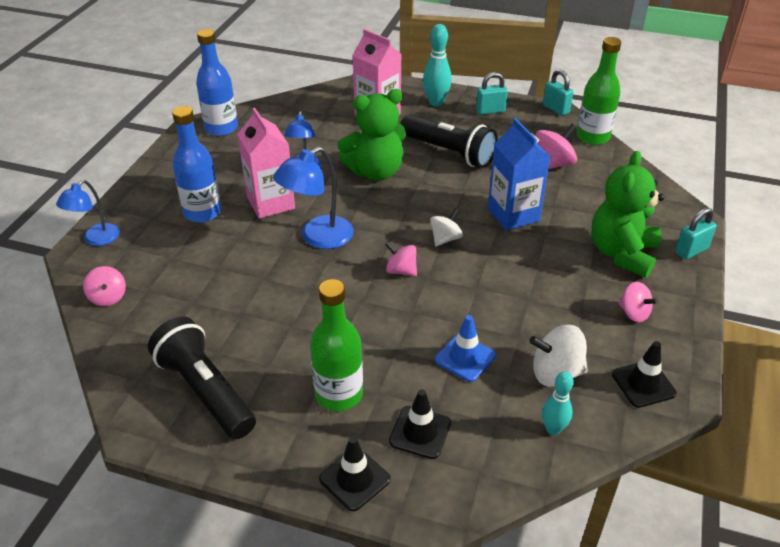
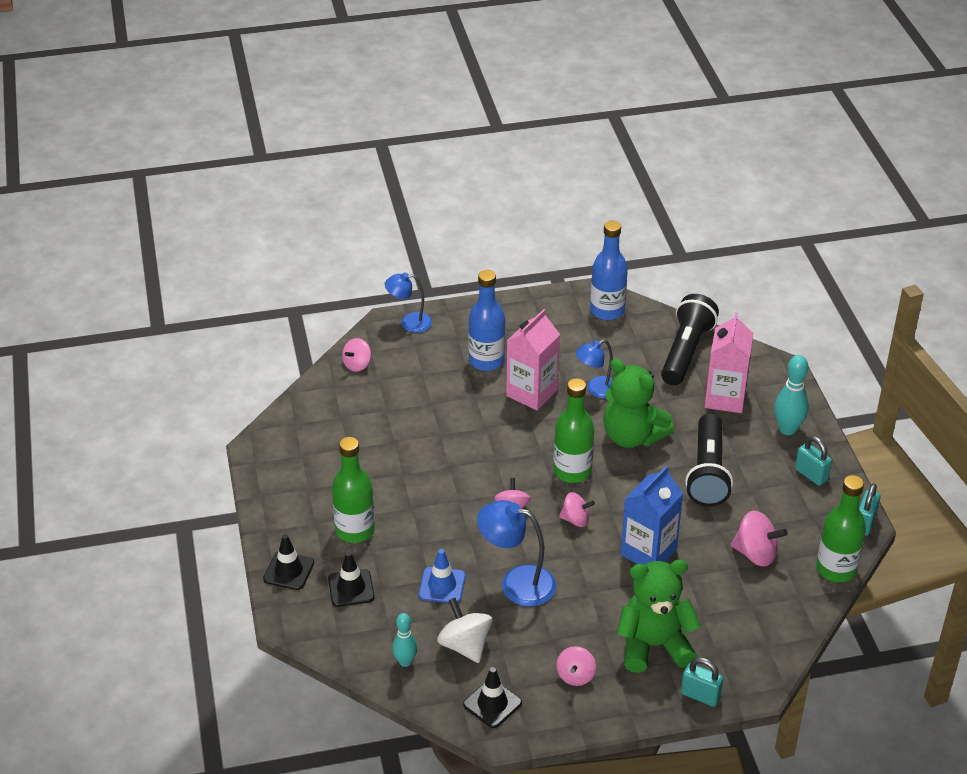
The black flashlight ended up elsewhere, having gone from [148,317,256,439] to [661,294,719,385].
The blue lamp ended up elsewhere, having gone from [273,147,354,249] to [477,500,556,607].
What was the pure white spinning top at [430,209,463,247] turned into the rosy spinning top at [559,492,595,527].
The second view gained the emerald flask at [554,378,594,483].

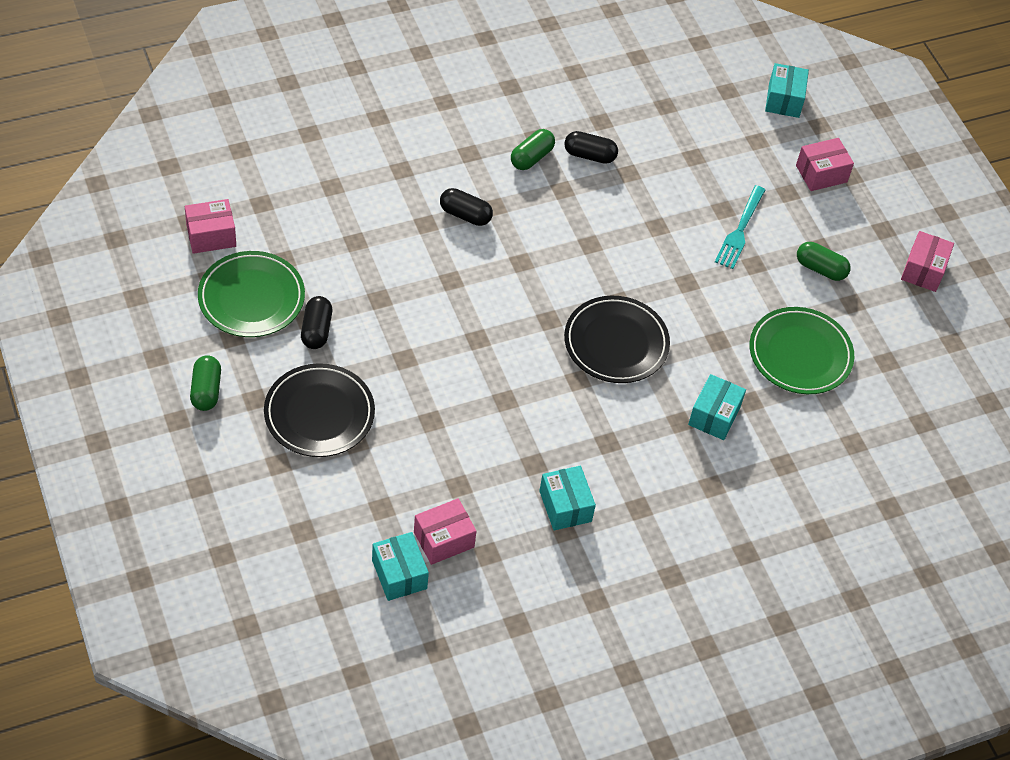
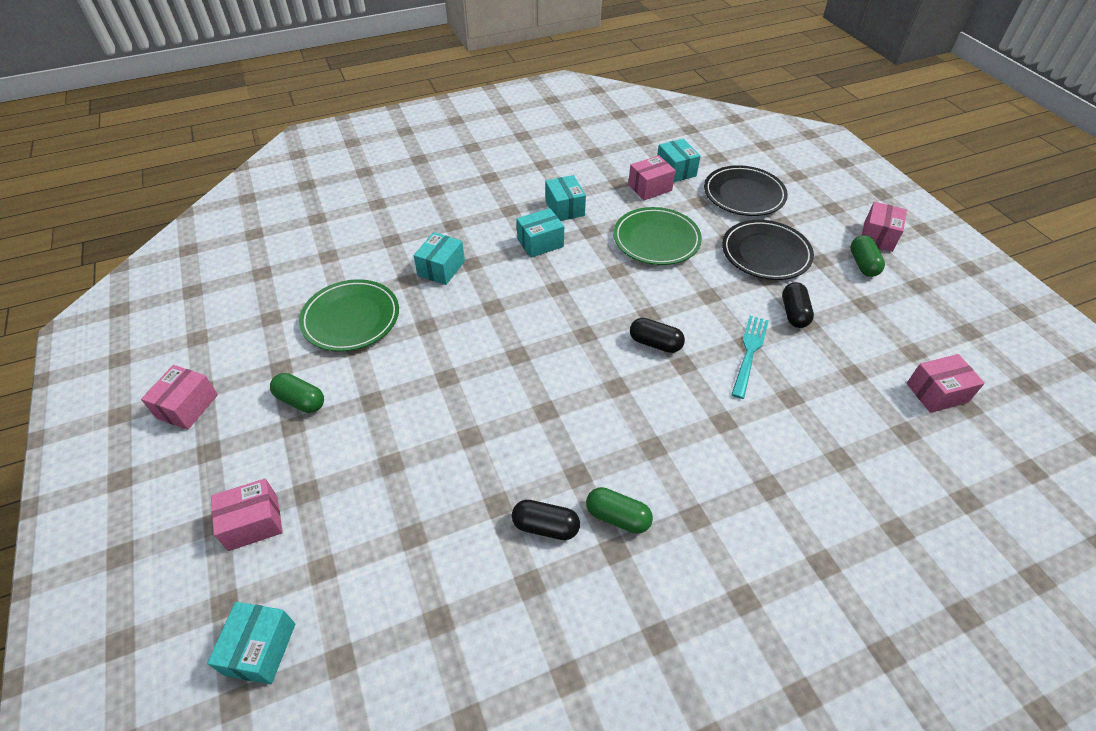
The emerald flat dish ended up elsewhere, having gone from [198,251,305,337] to [613,207,702,265].
The black pill ended up elsewhere, having gone from [440,188,493,226] to [630,318,685,353].
The emerald pill at [511,129,555,170] ended up facing another way, 75 degrees clockwise from before.
The black flat dish ended up elsewhere, having gone from [564,296,670,383] to [704,165,788,216].
The turquoise table fork ended up elsewhere, having gone from [715,185,765,269] to [731,316,769,399].
The second view gained the turquoise package at [516,208,564,258].
The second view gained the rosy package at [862,202,907,252].

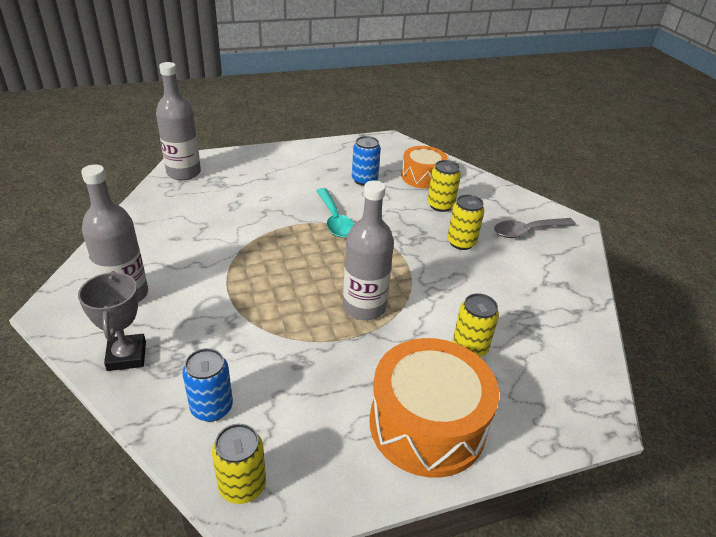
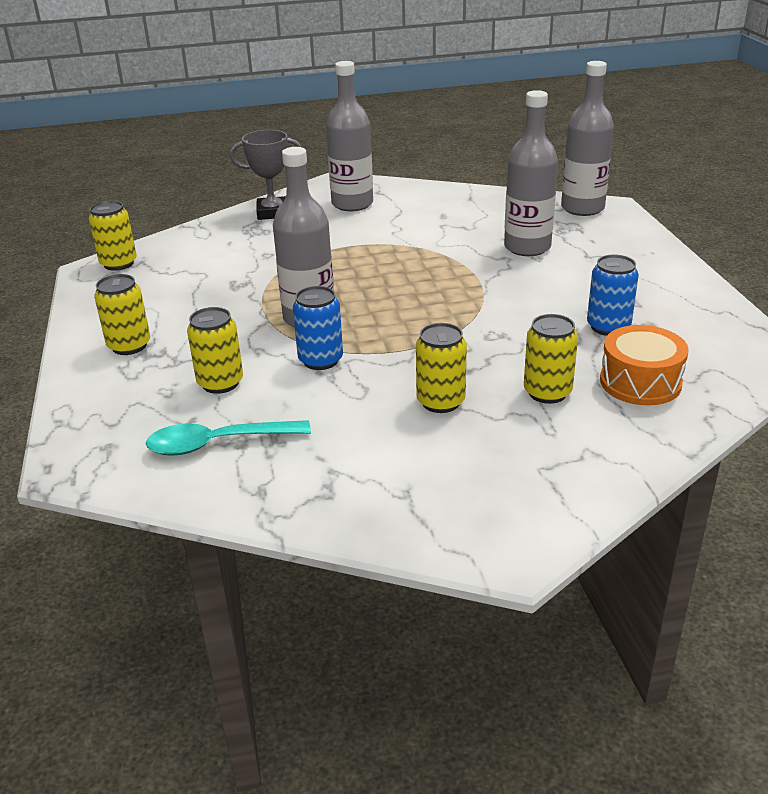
The blue soda can ended up elsewhere, having gone from [182,348,233,422] to [293,286,343,370].
The turquoise tablespoon ended up elsewhere, having gone from [316,188,354,238] to [145,420,311,456].
Where the orange snare drum stood at [369,338,499,478], the bright yellow soda can came to stand at [94,274,150,355].
The second view lost the ash-grey tablespoon at [494,218,576,238].
The second view gained the ash-grey flask at [504,90,558,256].

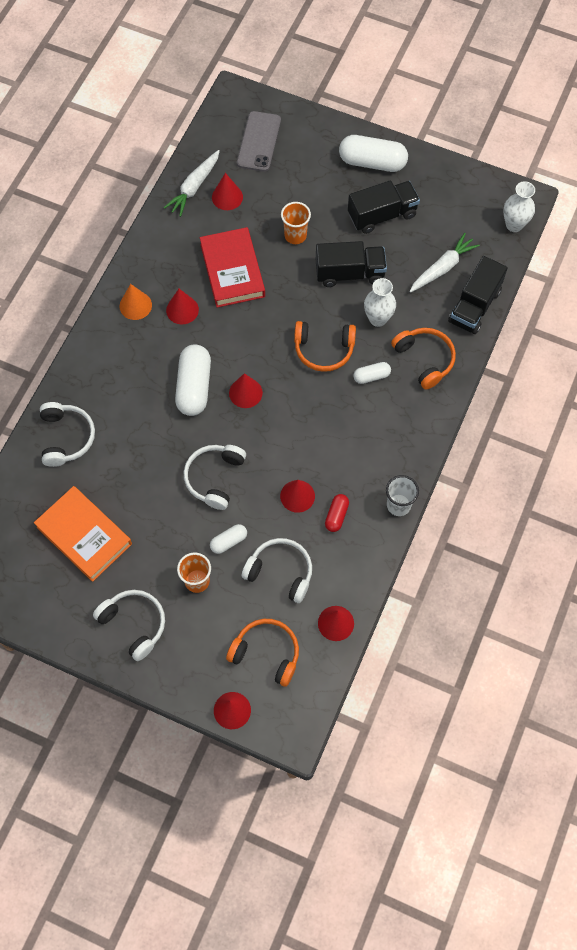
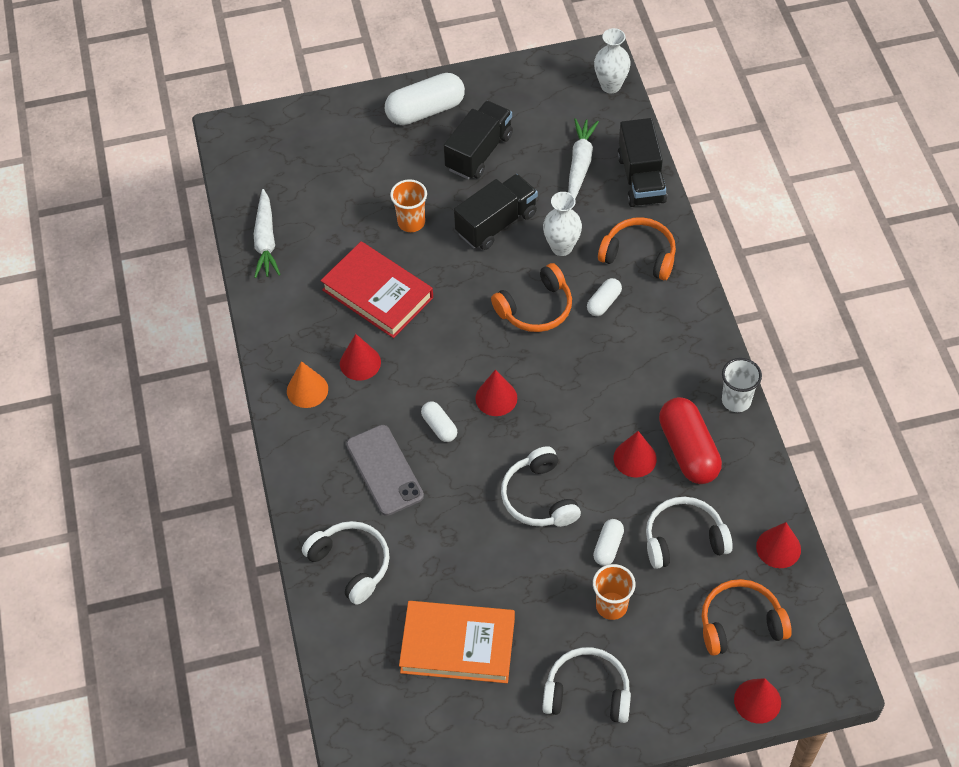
The size of the pure white pill at [175,345,211,416] changed by a factor of 0.52.
The second view lost the red cone shape at [212,173,243,210].
The ash-grey mobile phone ended up elsewhere, having gone from [237,111,281,172] to [346,425,424,516].
The size of the red pill at [325,494,349,532] changed by a factor of 1.94.

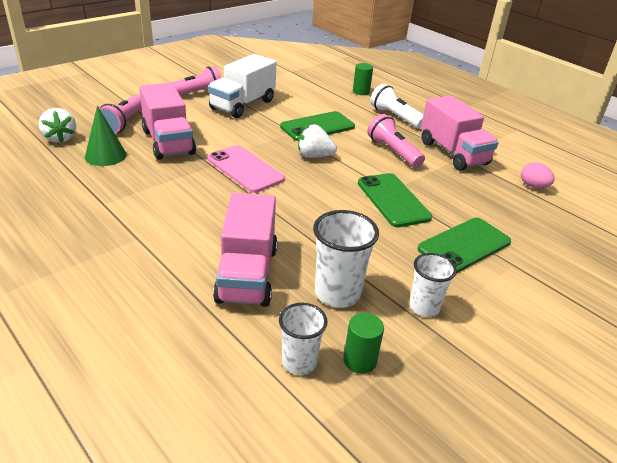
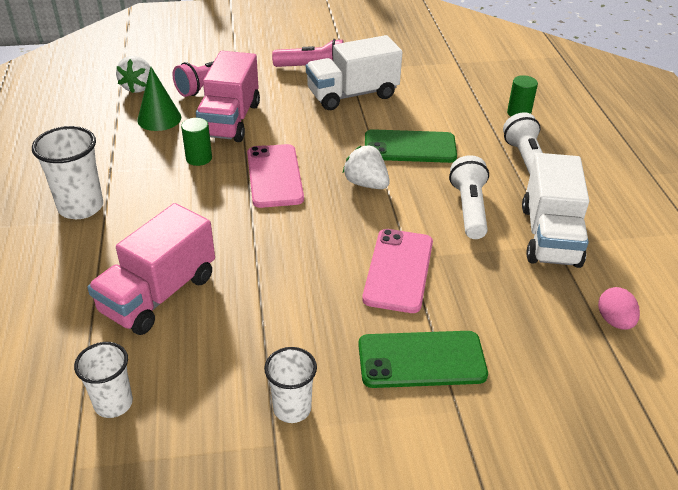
The pure white tumbler ended up elsewhere, having gone from [313,210,379,308] to [32,126,103,219].
The emerald cylinder shape ended up elsewhere, having gone from [344,313,384,374] to [181,118,212,166].
What was the emerald mobile phone at [358,173,432,227] turned into the rosy mobile phone at [362,229,433,313].
What was the rosy flashlight at [367,114,425,168] turned into the pure white flashlight at [449,155,489,239].
What was the rosy truck at [421,95,499,171] turned into the pure white truck at [522,153,589,268].

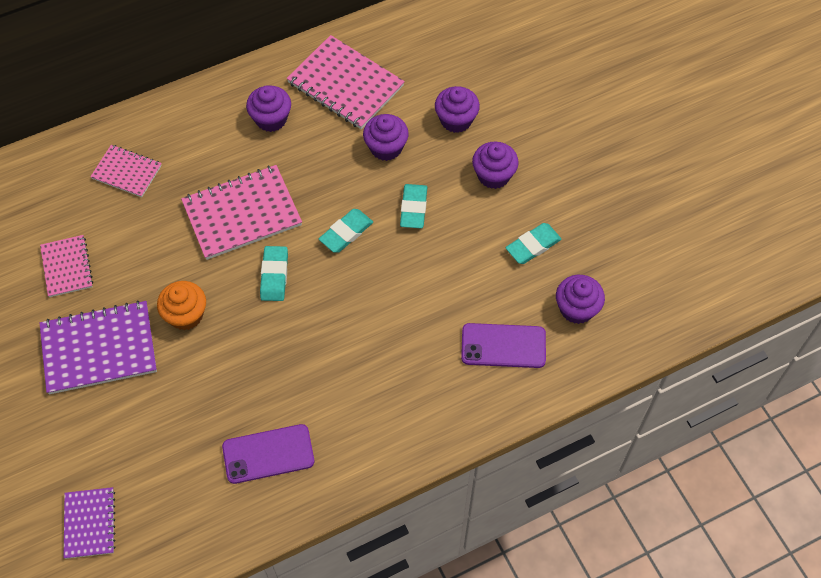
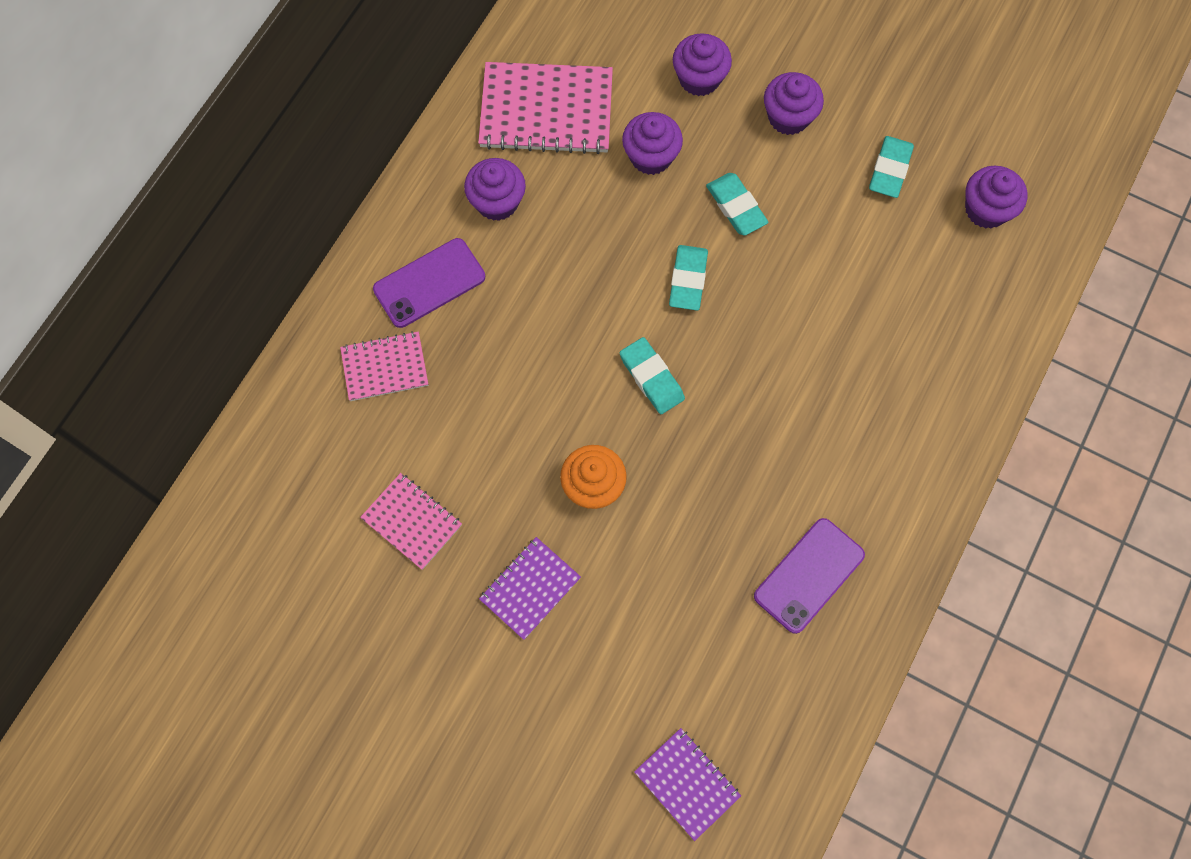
The size of the purple notebook at [40,300,157,394] changed by a factor of 0.58.
The second view lost the rosy notebook at [181,165,302,260].
The purple mobile phone ended up elsewhere, having gone from [461,323,546,368] to [373,238,485,328].

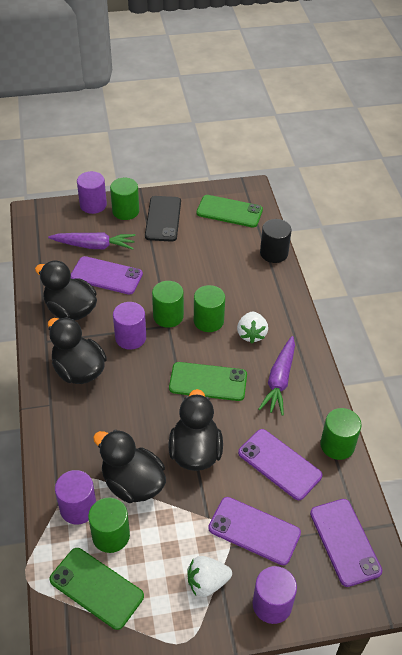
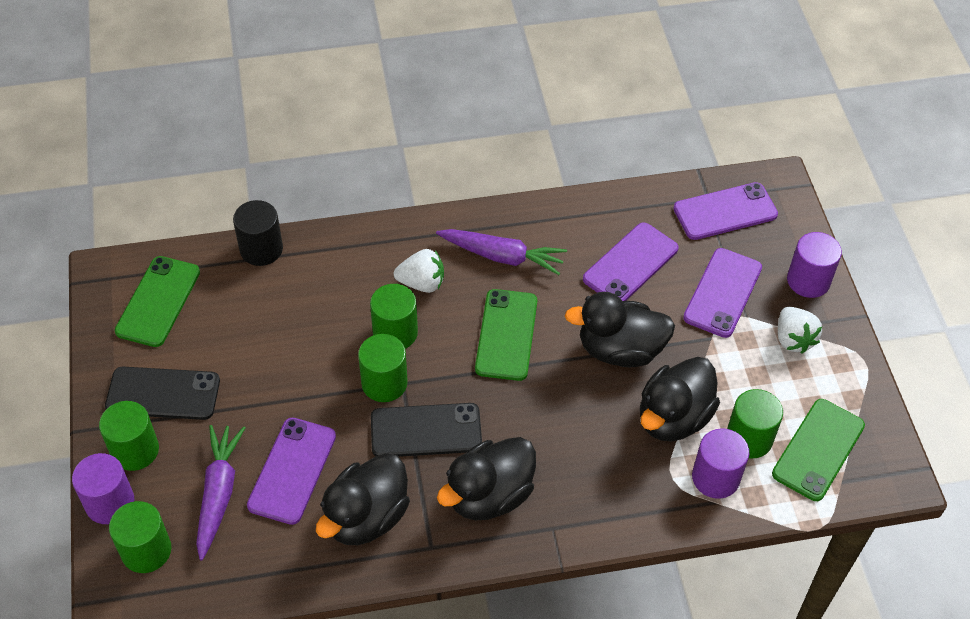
Where the purple cylinder shape stood at [113,302,146,350], the black mobile phone came to stand at [371,403,482,457].
The emerald cylinder shape ended up elsewhere, having gone from [320,408,362,460] to [109,501,172,573].

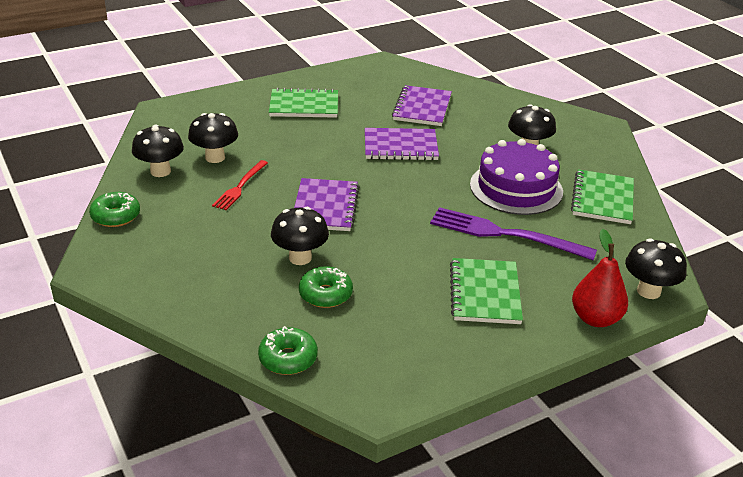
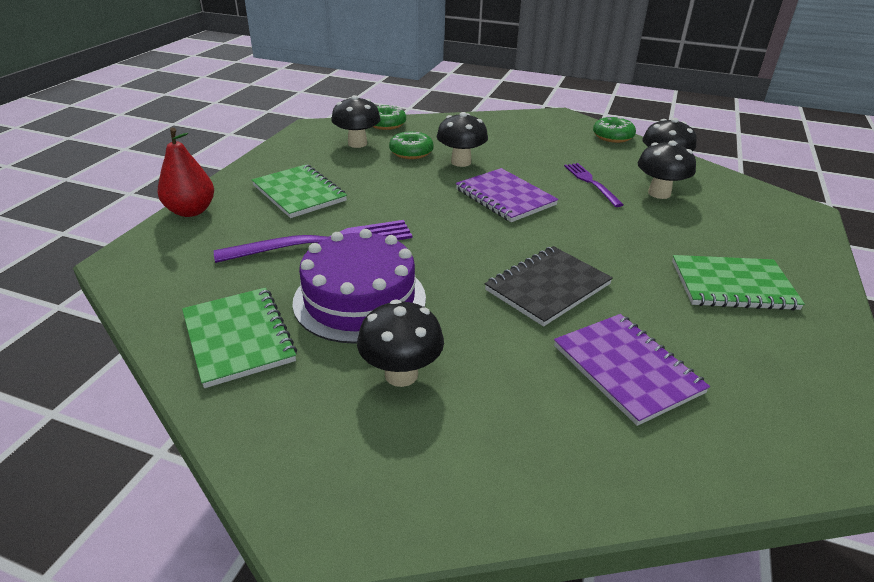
What was the red table fork at [212,160,268,210] turned into the purple table fork at [564,163,624,207].
The emerald notebook at [269,88,338,118] ended up facing another way, 45 degrees clockwise from before.
What was the purple notebook at [365,128,439,161] turned into the black notebook at [485,246,613,326].
The black fungus ended up elsewhere, having gone from [625,238,687,299] to [331,95,381,148].

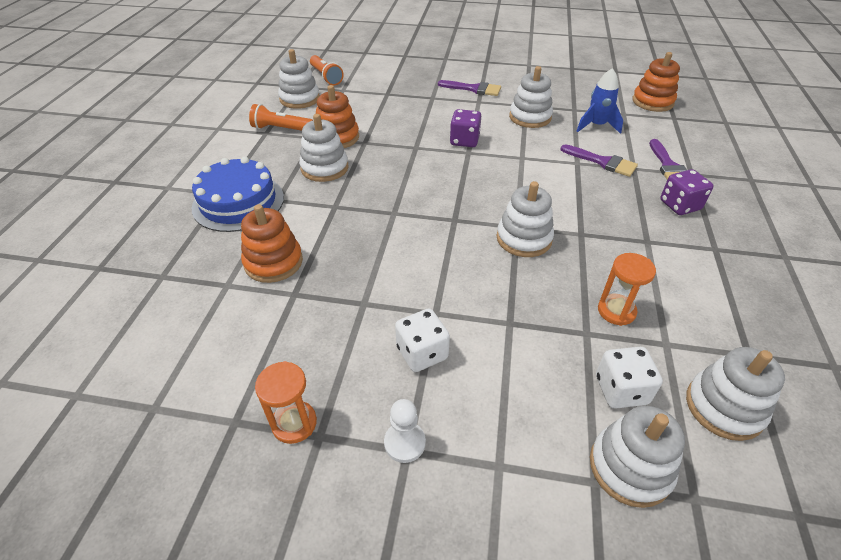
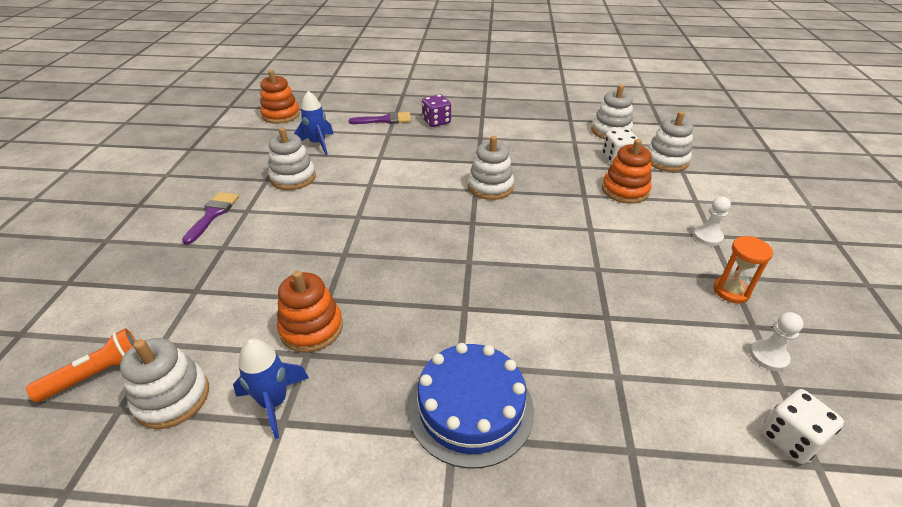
The orange stacking toy ended up elsewhere, having gone from [241,204,303,283] to [602,139,652,204].
Where the orange flashlight stood at [249,104,313,131], the blue rocket came to stand at [233,339,309,439].
The second view lost the pure white stacking toy at [299,114,349,182].
The pure white game die ended up elsewhere, having gone from [395,308,450,372] to [761,389,844,464].
The second view lost the purple game die at [450,109,481,147].
The second view lost the purple paint brush at [560,144,638,177].
The second view lost the orange hourglass at [598,253,656,326].
The second view gained the pure white chess pawn at [750,312,804,371].

